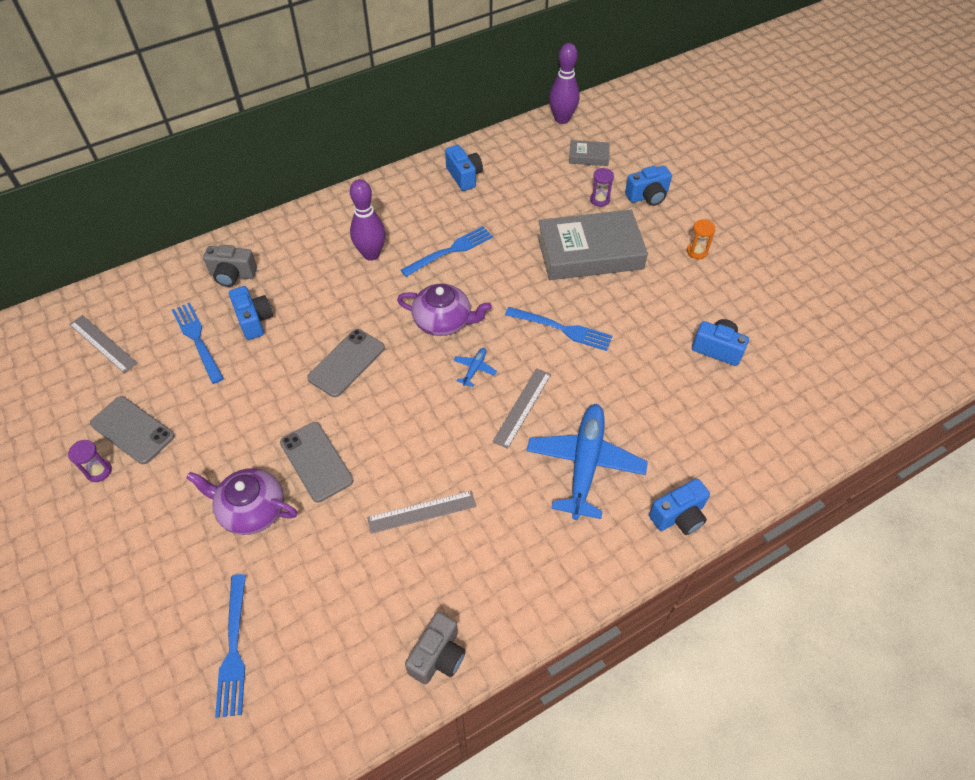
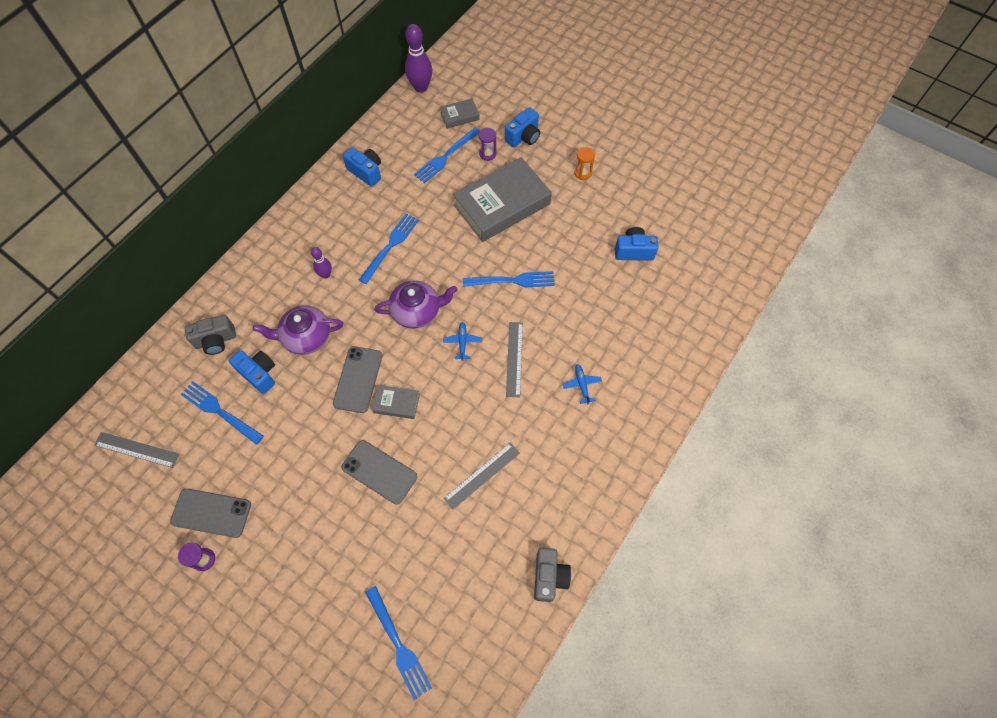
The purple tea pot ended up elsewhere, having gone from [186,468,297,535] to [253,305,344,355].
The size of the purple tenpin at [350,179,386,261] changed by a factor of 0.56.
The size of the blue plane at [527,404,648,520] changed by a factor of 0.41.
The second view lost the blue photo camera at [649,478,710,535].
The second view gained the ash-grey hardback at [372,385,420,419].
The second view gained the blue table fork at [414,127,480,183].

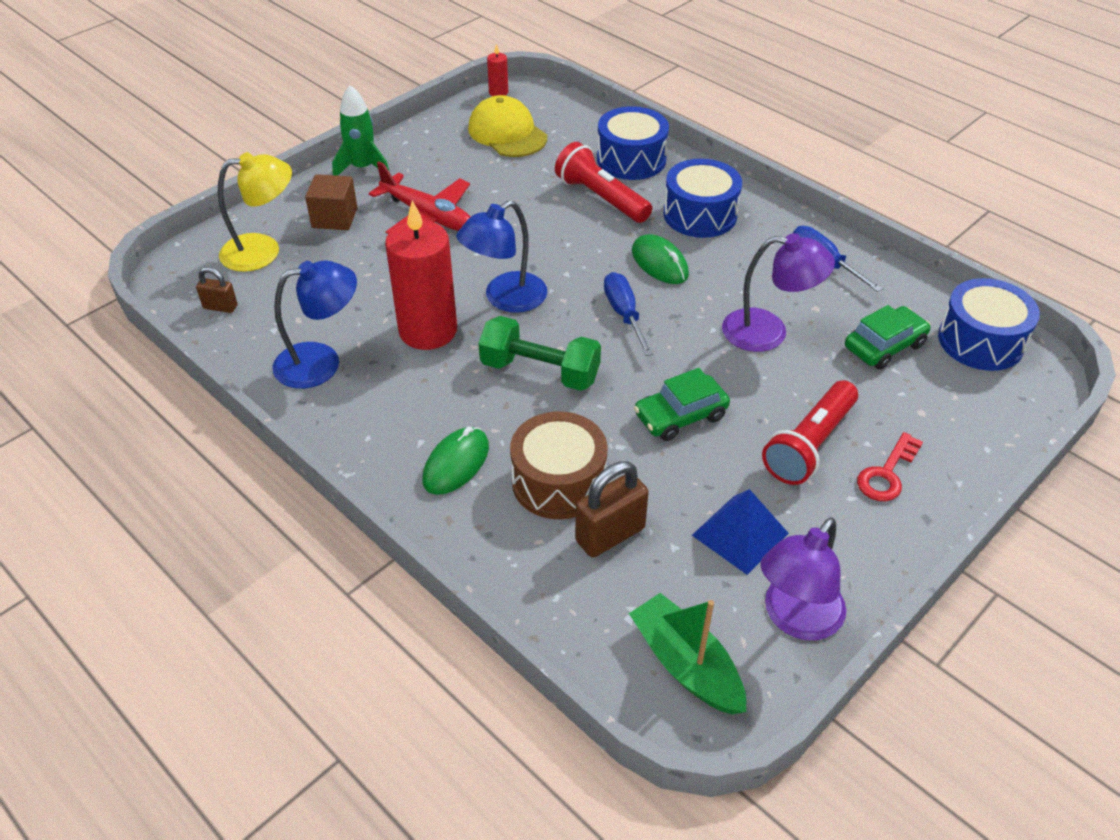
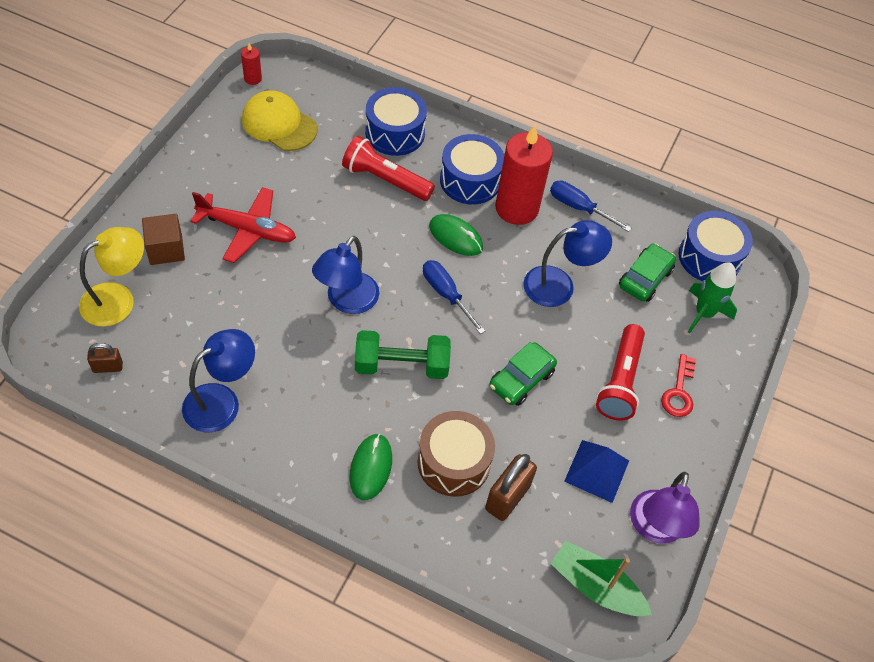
The emerald rocket ended up elsewhere, having gone from [332,85,389,176] to [688,263,737,333].
The red wax candle ended up elsewhere, having gone from [385,200,457,350] to [495,125,553,225].
What was the purple lamp at [722,233,835,352] turned into the blue lamp at [523,220,612,307].

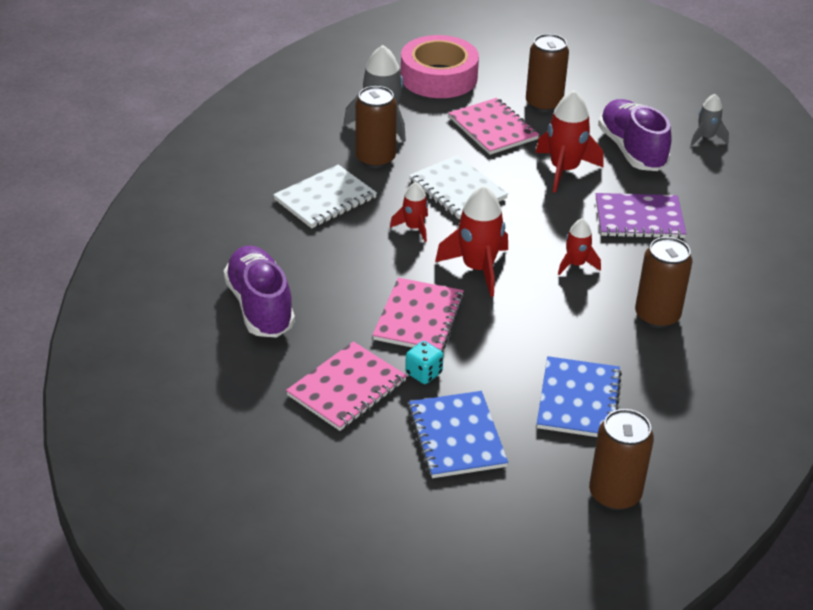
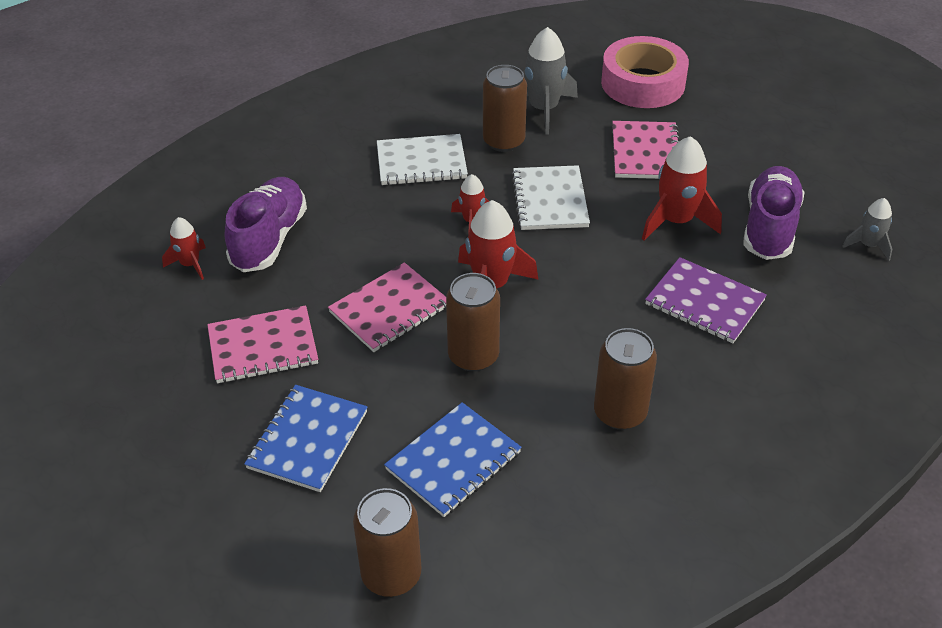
The second view lost the turquoise game die at [405,341,444,384].
The brown soda can ended up elsewhere, having gone from [526,34,569,112] to [446,273,500,372].
The red rocket ended up elsewhere, having gone from [558,218,601,275] to [162,217,206,280].

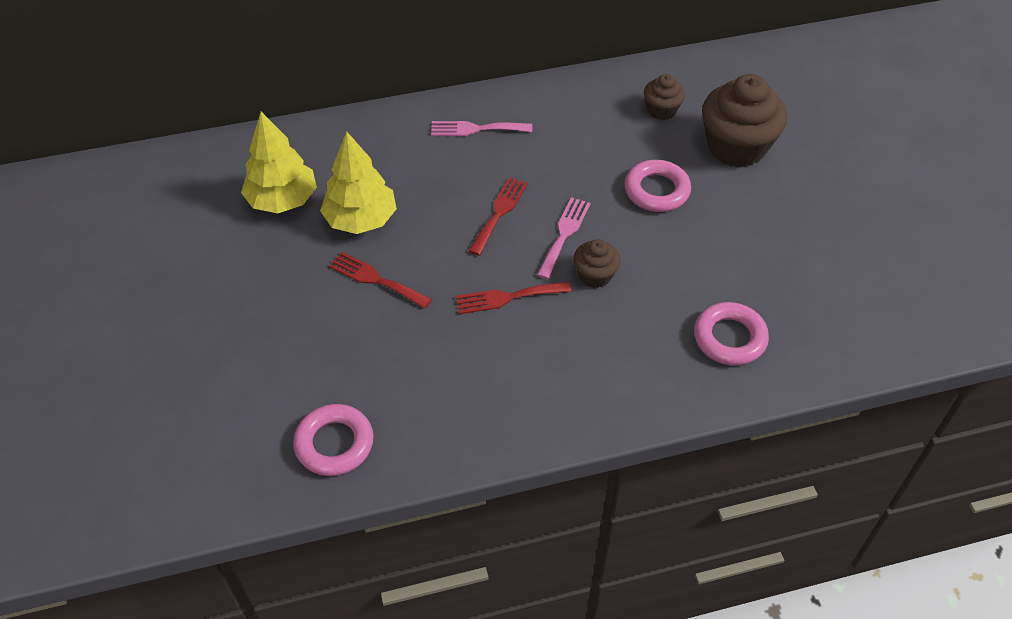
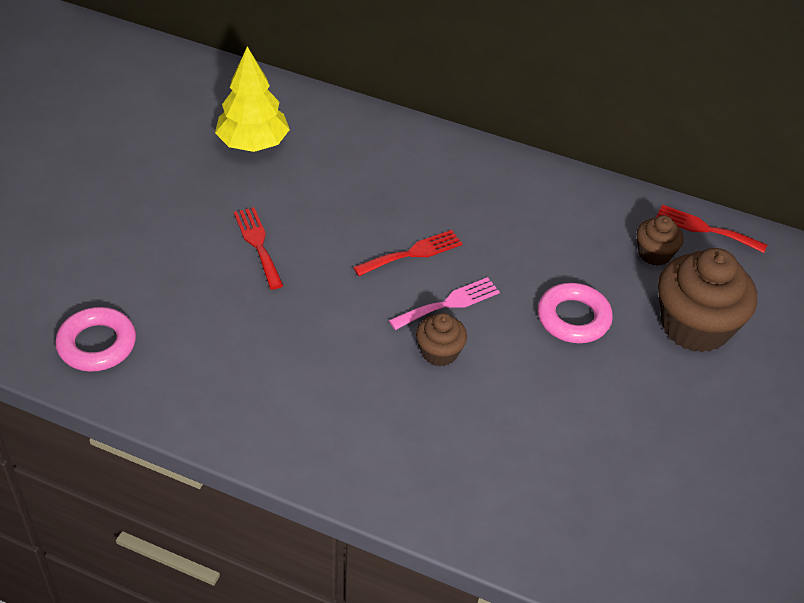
The second view lost the bright yellow toy tree at [320,131,397,234].
The second view lost the rosy table fork at [431,121,532,136].
The red table fork ended up elsewhere, having gone from [456,282,571,314] to [656,204,767,253].
The second view lost the rosy hoop at [694,302,769,366].

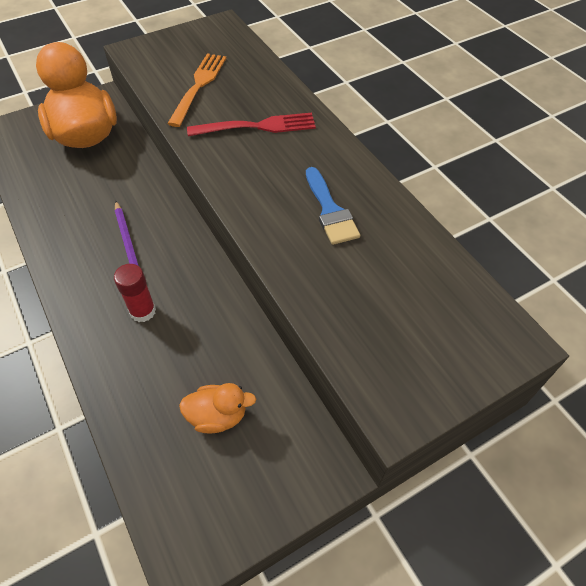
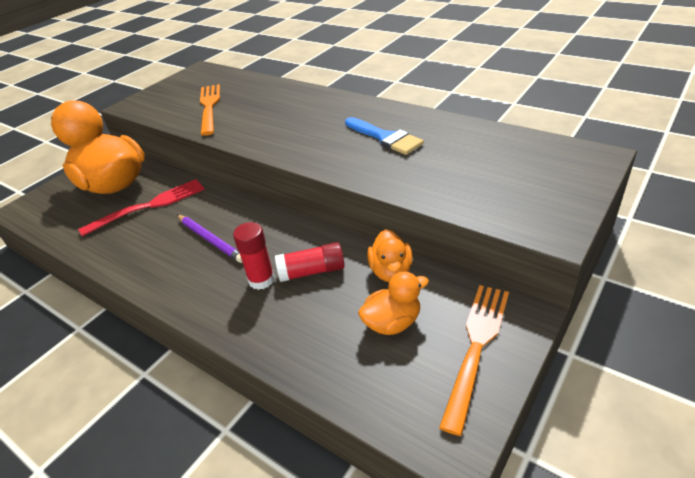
The red table fork ended up elsewhere, having gone from [187,113,316,136] to [78,179,205,237].
The second view gained the red stick of glue at [275,242,345,282].
The second view gained the orange rubber duck at [367,229,413,282].
The second view gained the orange table fork at [439,285,509,436].

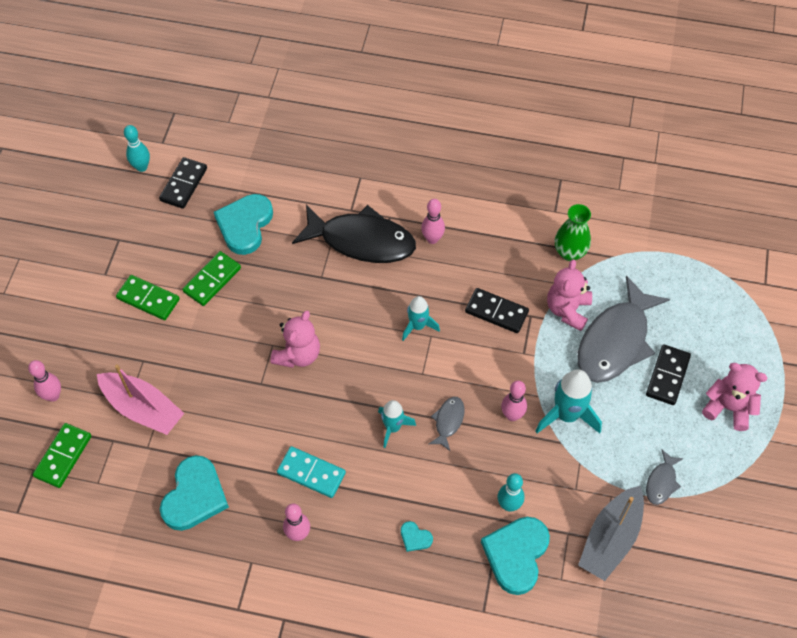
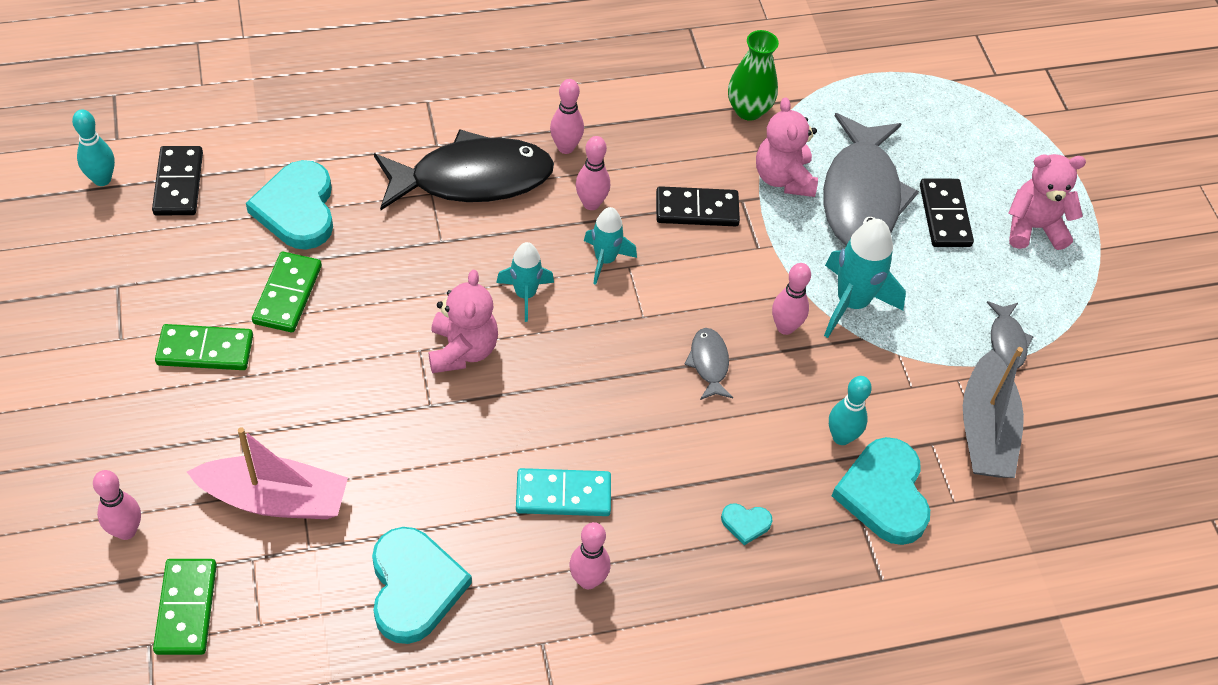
The turquoise rocket ended up elsewhere, having gone from [378,400,416,448] to [496,242,554,322].
The second view gained the rosy tenpin at [576,136,610,210].

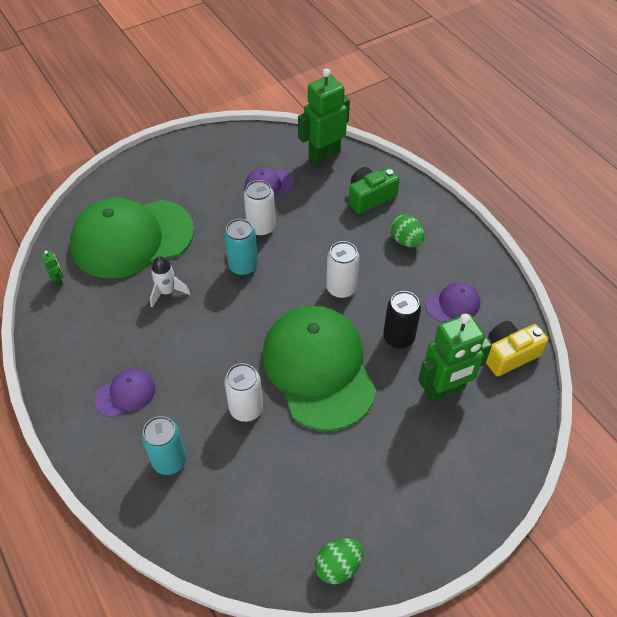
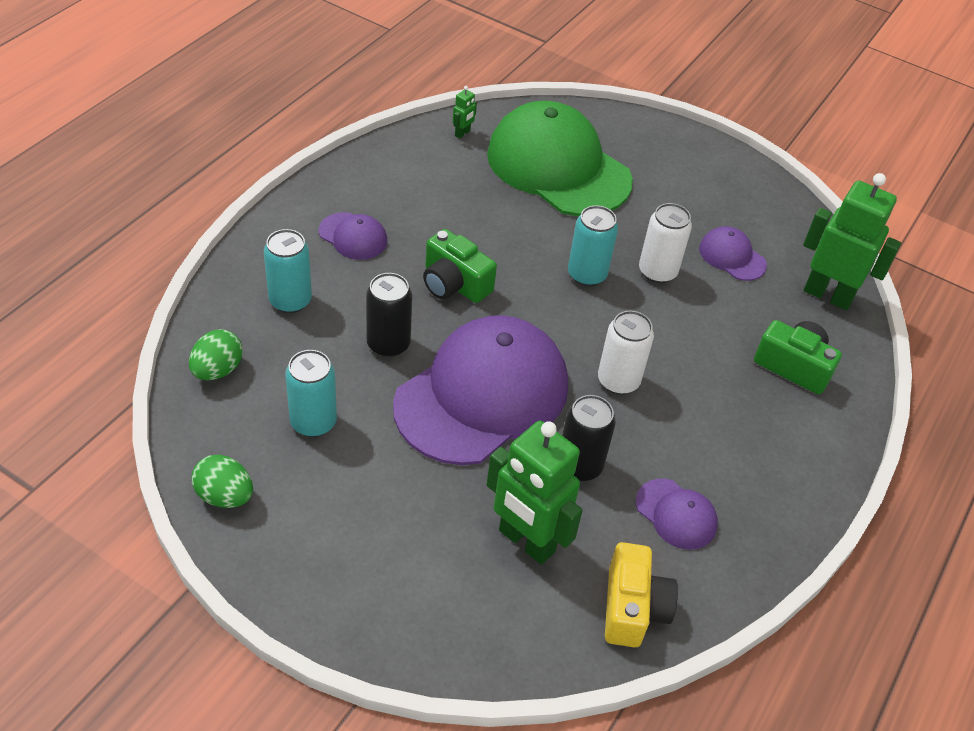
The second view lost the pure white rocket at [150,256,190,307].
What was the pure white soda can at [224,363,263,422] turned into the black soda can at [366,273,412,357].
What was the emerald cap at [262,306,376,431] turned into the purple cap at [393,315,568,465].
The emerald egg shape ended up elsewhere, having gone from [390,215,424,247] to [189,329,243,380].
The bright yellow photo camera at [486,321,548,376] ended up facing another way, 60 degrees clockwise from before.
The second view gained the turquoise soda can at [285,350,337,437].
The second view gained the emerald photo camera at [423,229,497,303].

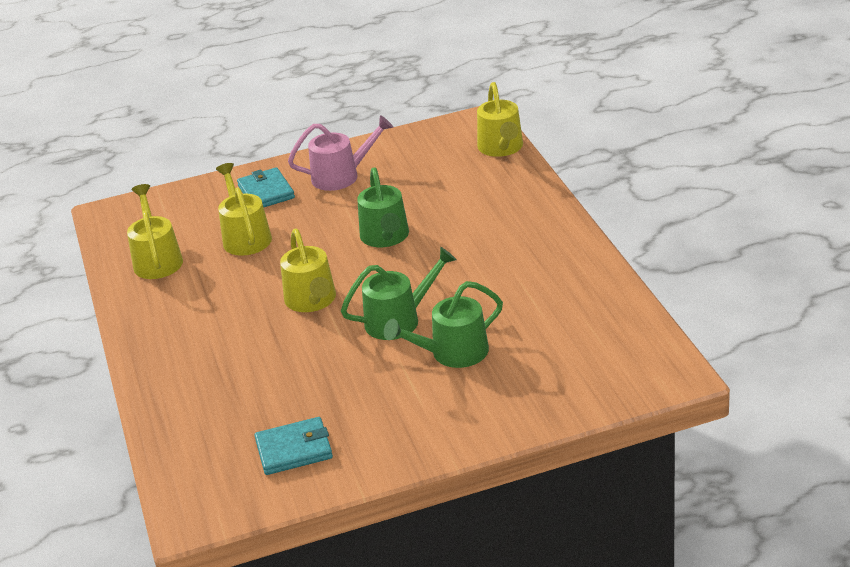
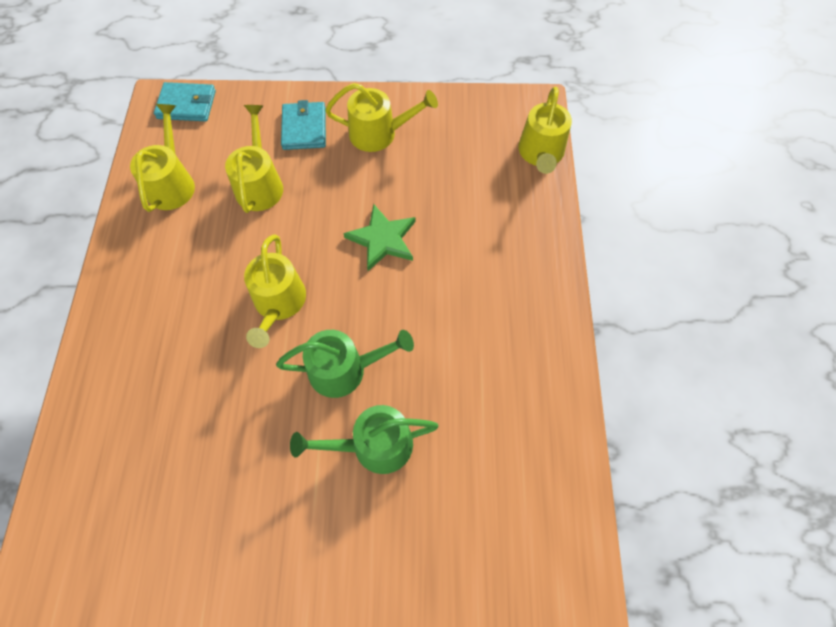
The turquoise card wallet ended up elsewhere, having gone from [254,417,333,475] to [154,82,216,121].
What was the rosy sprinkling can at [288,115,393,191] turned into the bright yellow sprinkling can at [325,83,438,152].
Where the emerald sprinkling can stood at [357,167,409,247], the emerald star came to stand at [343,204,415,271].

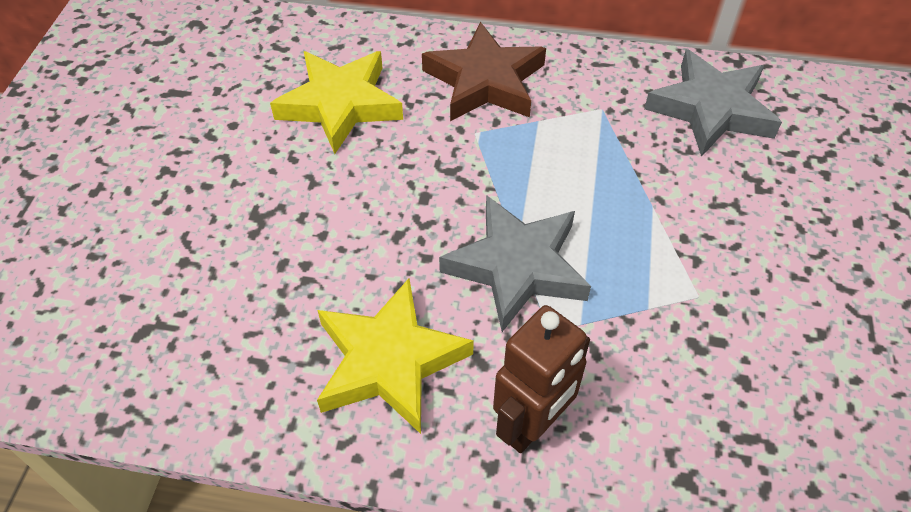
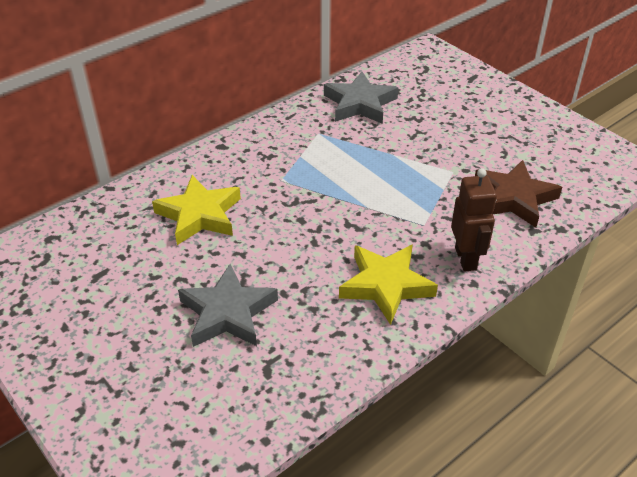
The brown star ended up elsewhere, having gone from [422,22,546,121] to [475,160,562,228].
The ash-grey star ended up elsewhere, having gone from [439,195,591,332] to [178,264,278,347].

